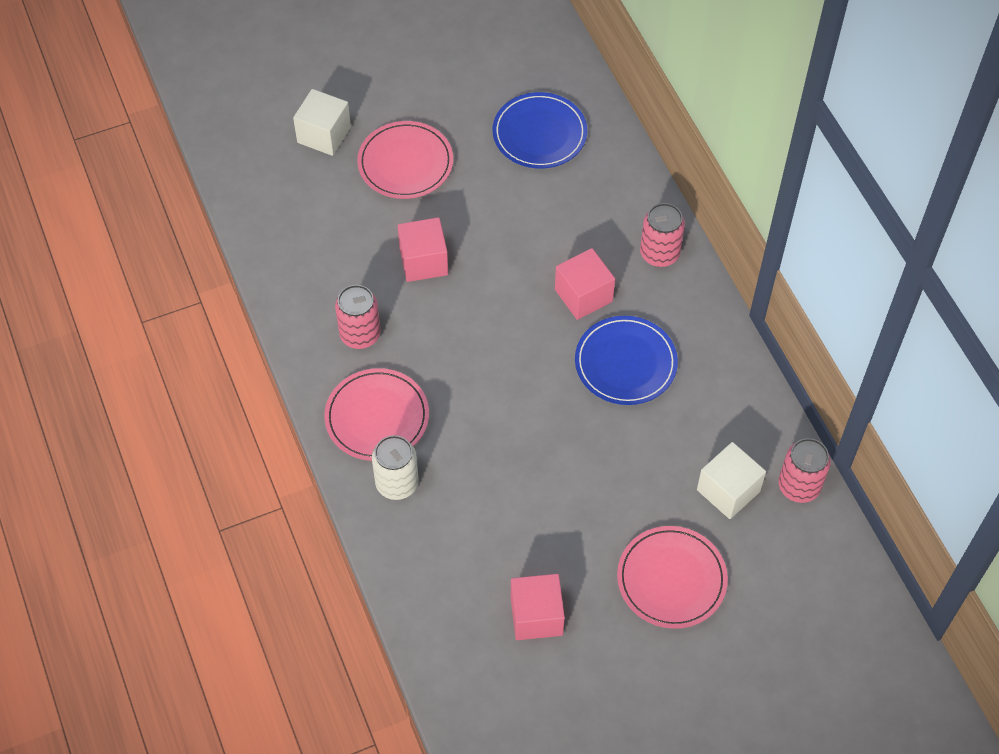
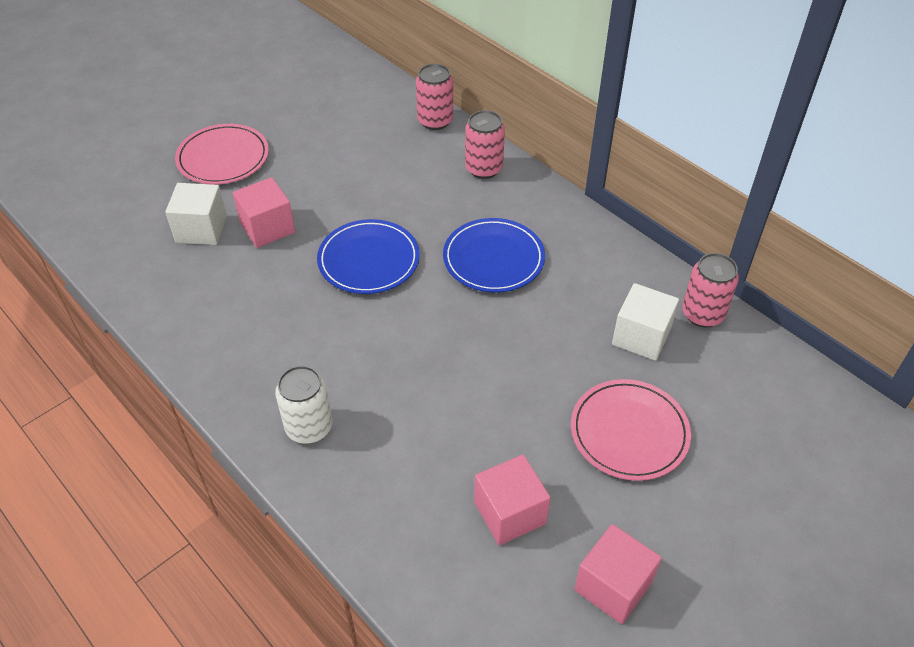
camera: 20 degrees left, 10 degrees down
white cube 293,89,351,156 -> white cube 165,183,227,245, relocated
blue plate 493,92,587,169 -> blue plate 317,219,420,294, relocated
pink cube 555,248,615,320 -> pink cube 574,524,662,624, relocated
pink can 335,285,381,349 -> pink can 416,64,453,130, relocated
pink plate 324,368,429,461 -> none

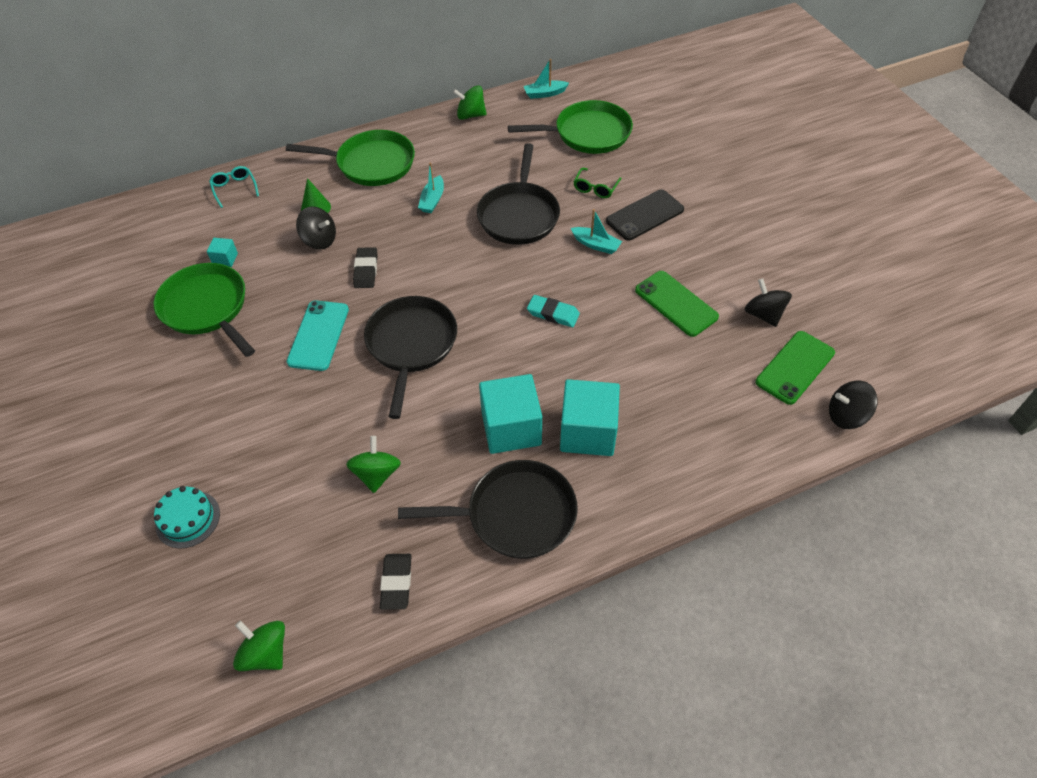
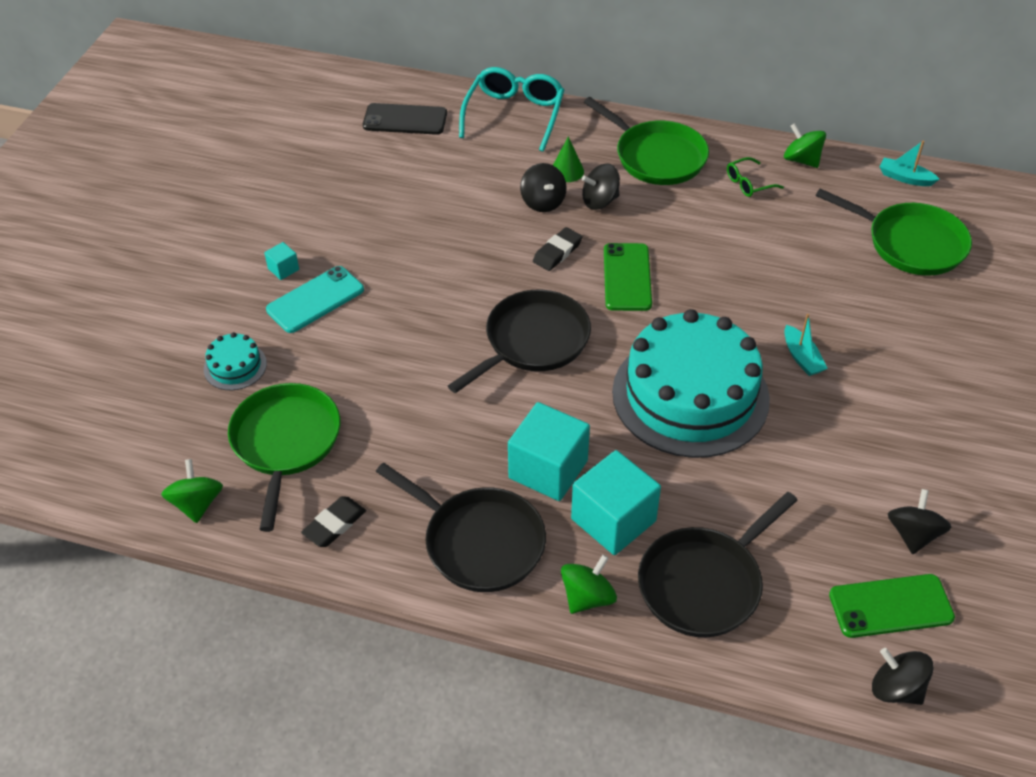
camera: 40 degrees right, 5 degrees down
black pan 477,143,560,245 -> black pan 638,492,798,637, relocated
turquoise boat 418,162,444,213 -> none
turquoise glasses 209,166,259,208 -> turquoise glasses 459,67,564,152, x2.03
green glasses 574,168,622,198 -> green glasses 727,157,784,197, relocated
black phone 606,189,684,241 -> black phone 363,103,447,135, relocated
turquoise cube 207,238,238,267 -> turquoise cube 264,242,299,280, relocated
green pan 154,263,255,357 -> green pan 228,383,340,532, relocated
green phone 635,271,719,337 -> green phone 604,243,652,311, relocated
turquoise eraser 527,295,580,327 -> turquoise cake 612,309,770,458
turquoise phone 287,300,349,371 -> turquoise phone 266,266,364,333, relocated
green spinning top 346,436,401,493 -> green spinning top 561,554,617,614, relocated
none -> black spinning top 581,163,620,210

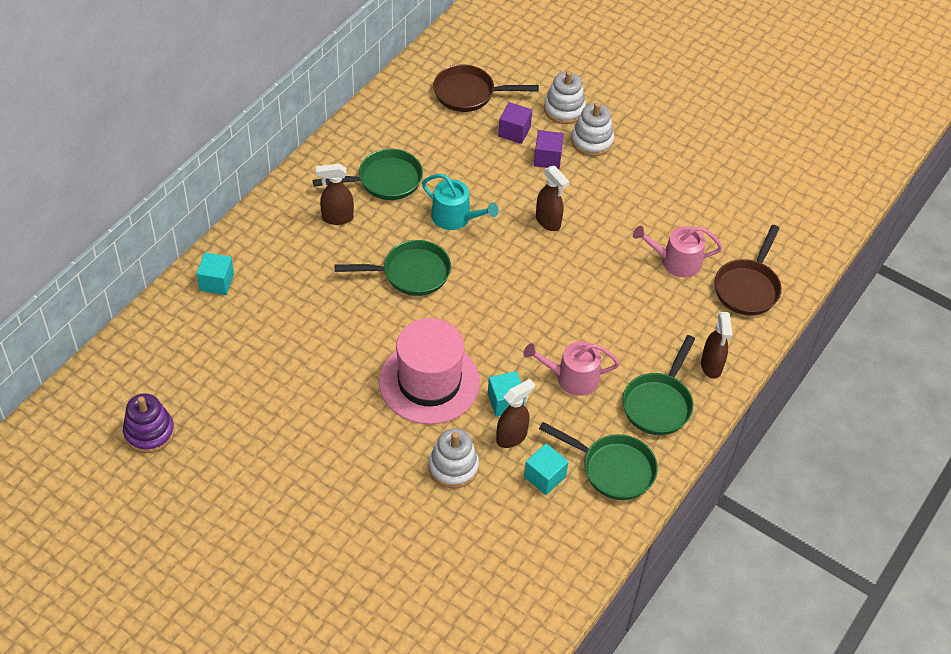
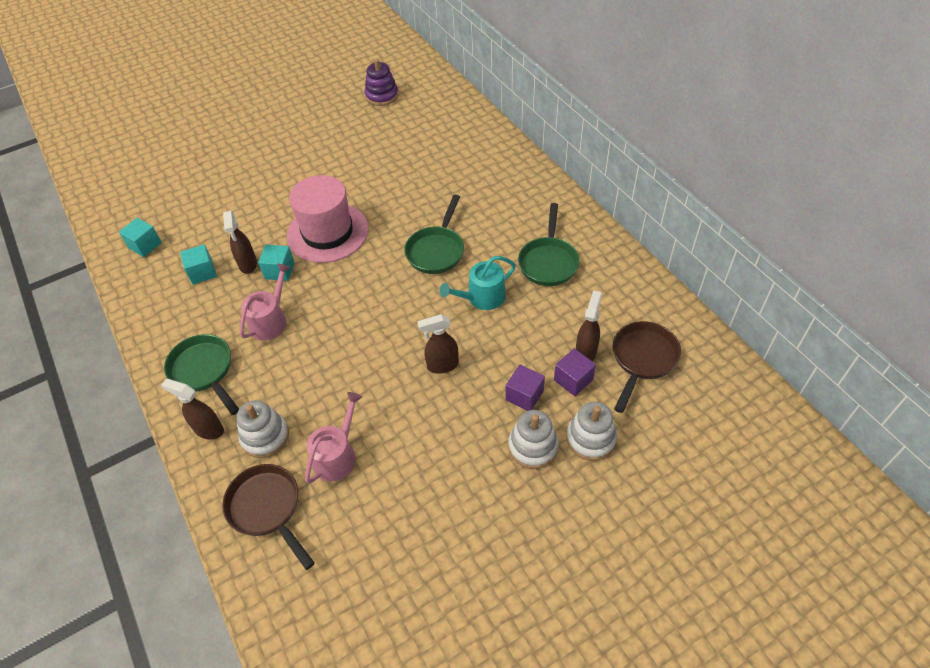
camera: 120 degrees right, 0 degrees up
brown spray bottle 316,164,354,225 -> brown spray bottle 576,290,602,361, relocated
turquoise cube 197,253,234,295 -> turquoise cube 119,218,162,257, relocated
green pan 539,422,658,500 -> none
white stacking toy 429,429,479,488 -> white stacking toy 236,400,289,458, relocated

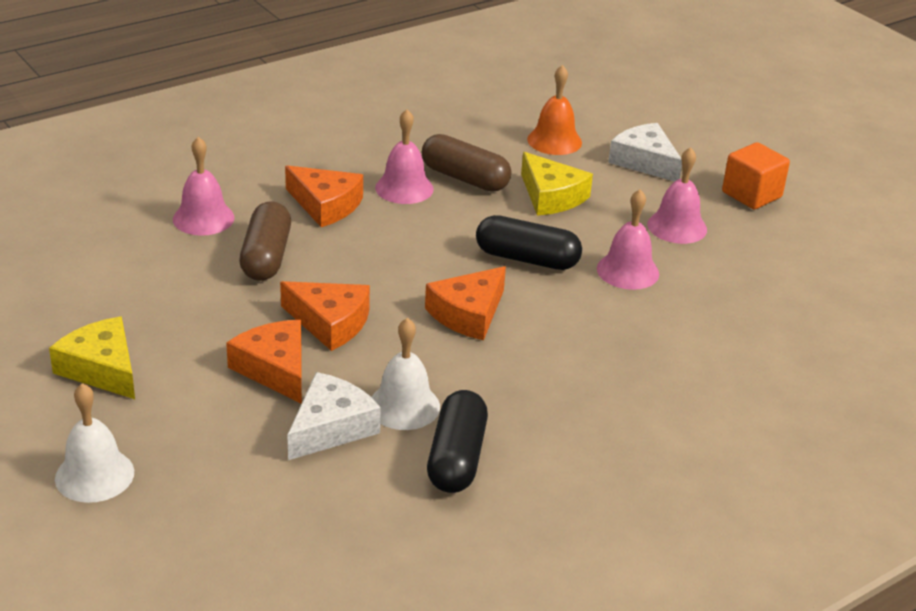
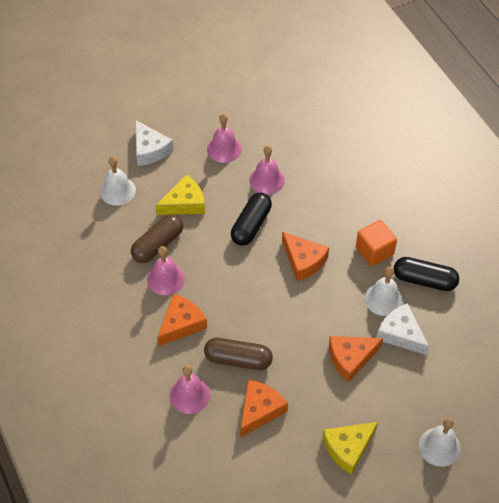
camera: 80 degrees left, 20 degrees up
orange bell 527,65,582,155 -> white bell 100,156,136,206
white cheese 608,123,682,182 -> white cheese 135,120,174,166, 90 degrees counterclockwise
orange cube 722,142,790,209 -> orange cube 356,220,397,266, relocated
orange cheese 280,281,370,351 -> orange cheese 240,380,288,437, relocated

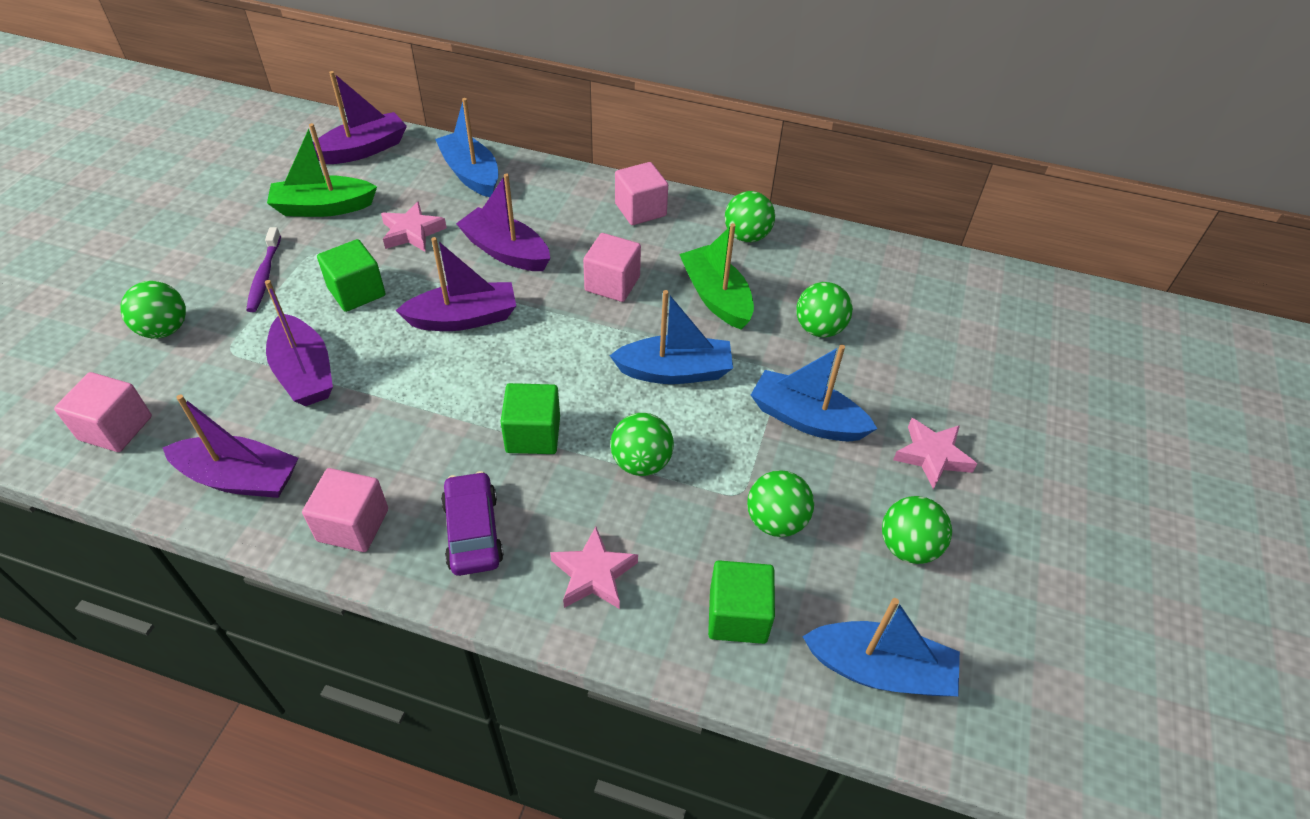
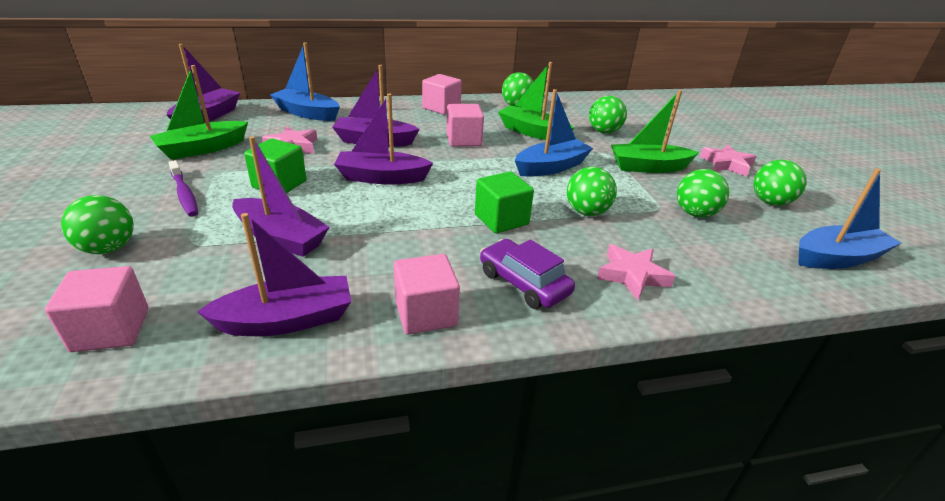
camera: 30 degrees left, 15 degrees down
purple boat 395,237,516,331 -> purple boat 334,94,433,185, 135 degrees counterclockwise
blue boat 751,345,877,441 -> green boat 611,90,699,173
green cube 708,560,775,644 -> none

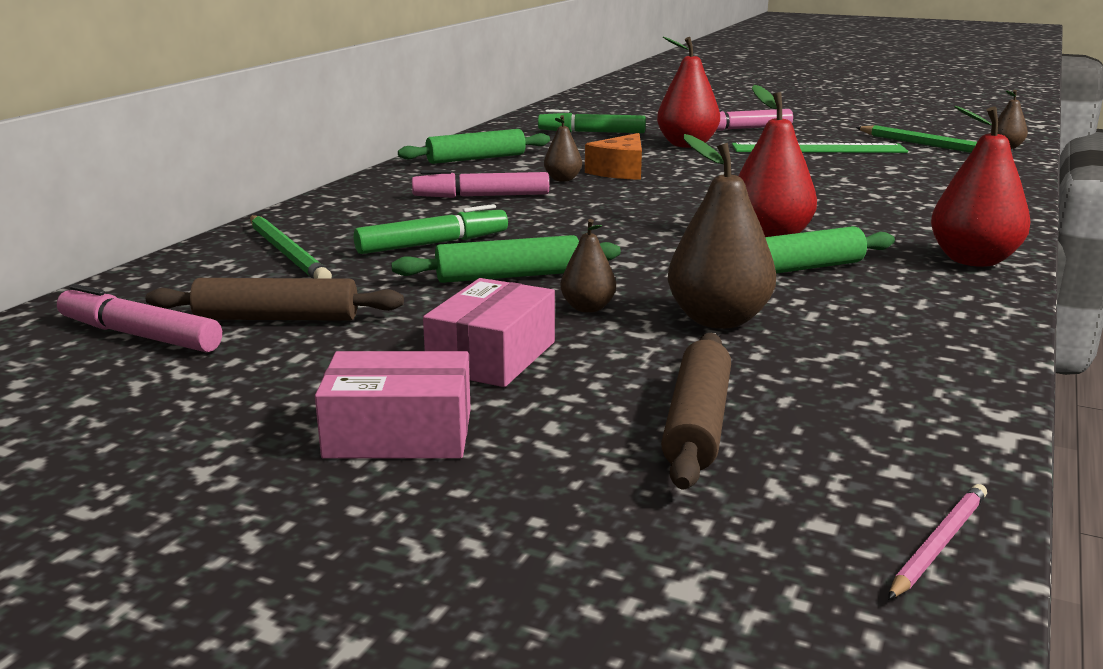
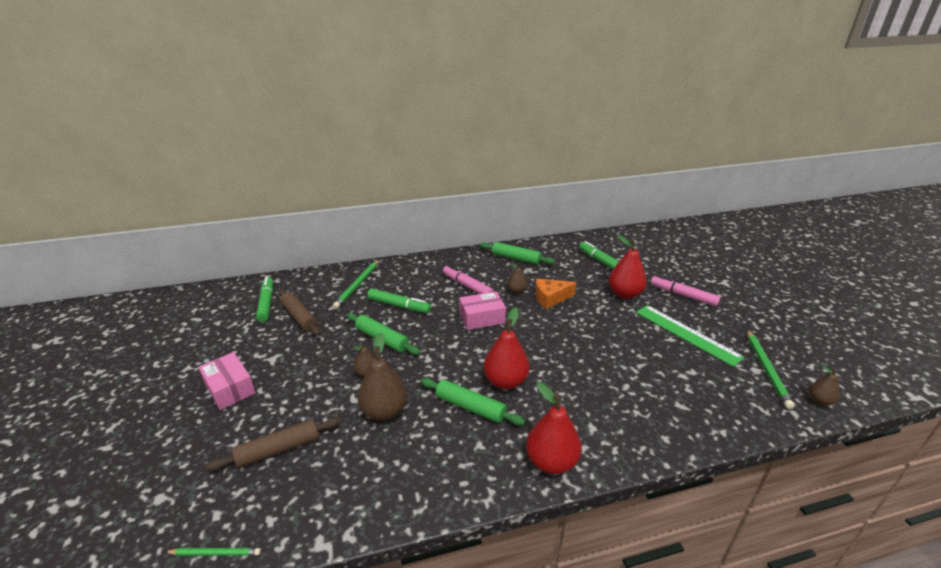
camera: 50 degrees right, 10 degrees up
pink box 423,278,555,387 -> pink box 459,291,506,330, relocated
pink marker 57,284,222,352 -> green marker 256,277,273,322
pink pencil 888,484,987,600 -> green pencil 165,548,261,556

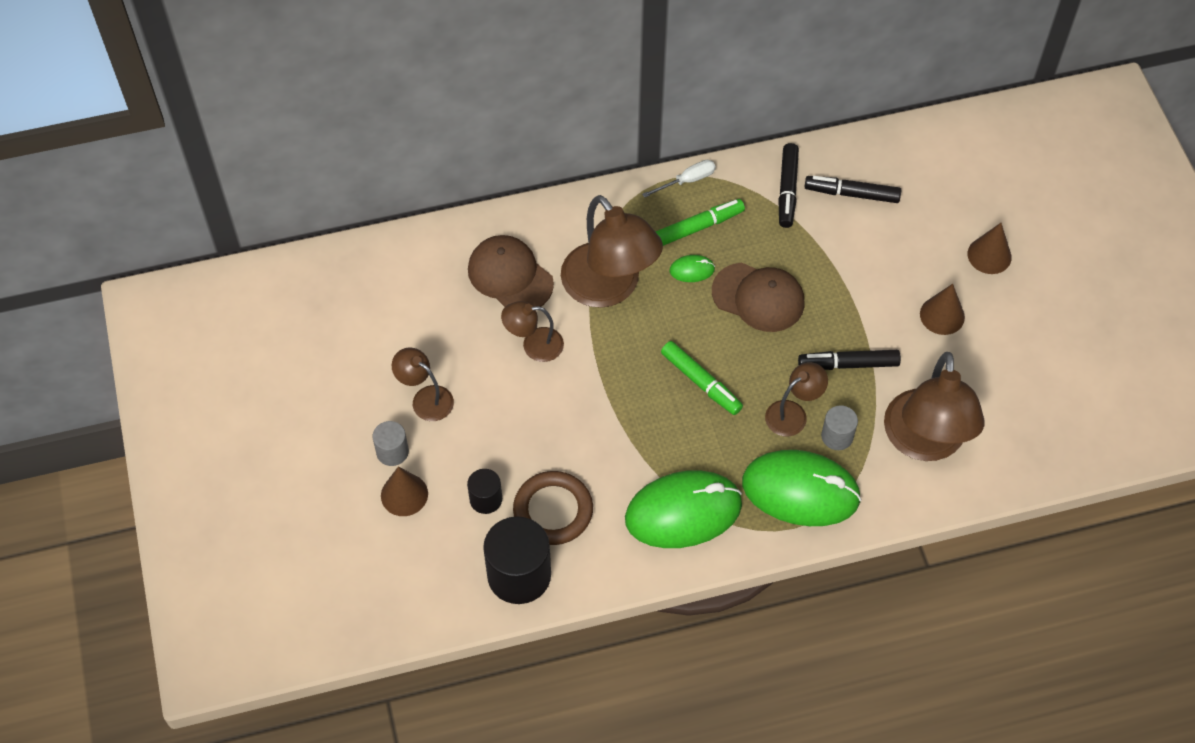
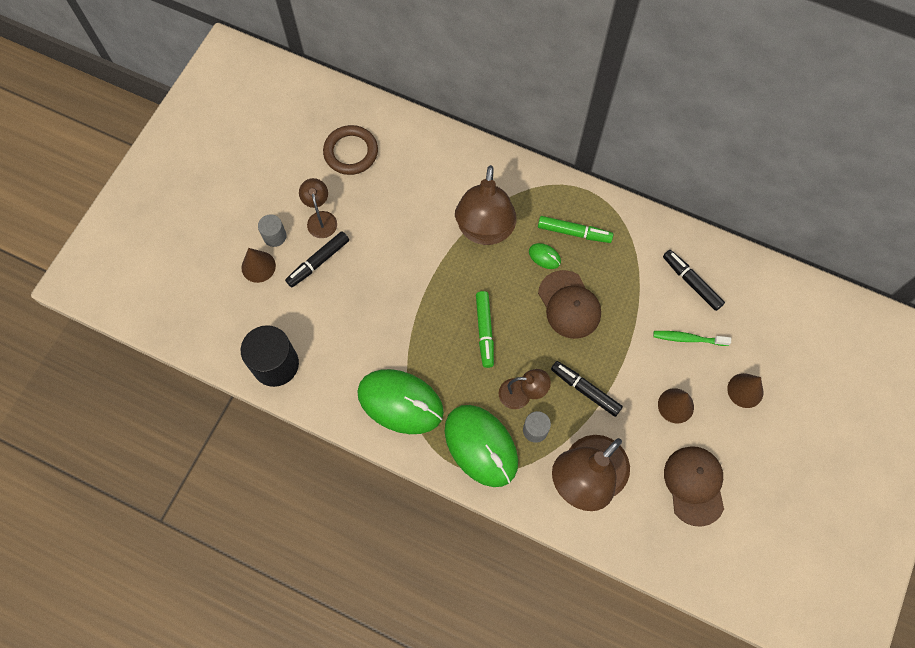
camera: 40 degrees right, 10 degrees up
black marker 778,143,799,228 -> black marker 285,231,349,287, relocated
white screwdriver 642,160,716,198 -> none
brown cap 468,235,554,307 -> brown cap 664,446,724,527, relocated
brown lamp 501,301,564,362 -> none
black cylinder 467,469,502,514 -> none
brown ring 513,471,593,545 -> brown ring 323,125,378,175, relocated
none -> green toothbrush 653,331,731,346

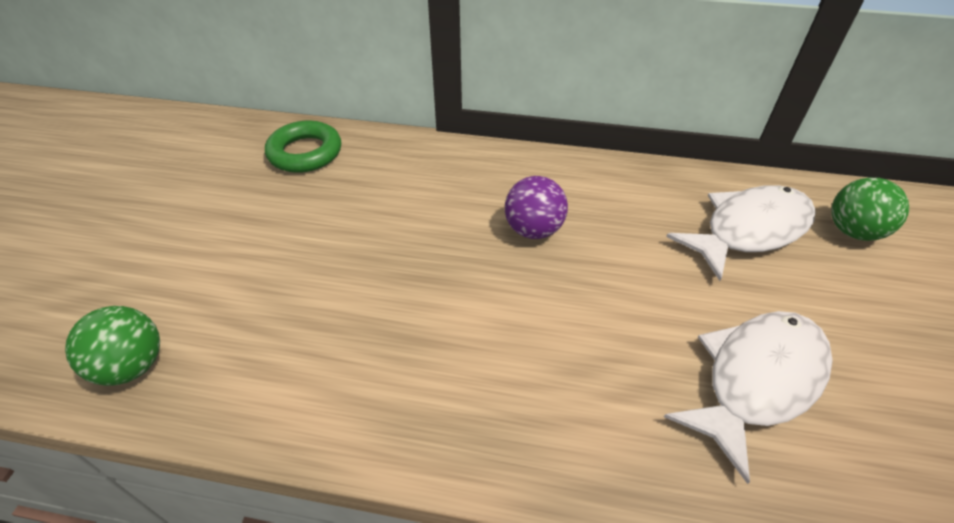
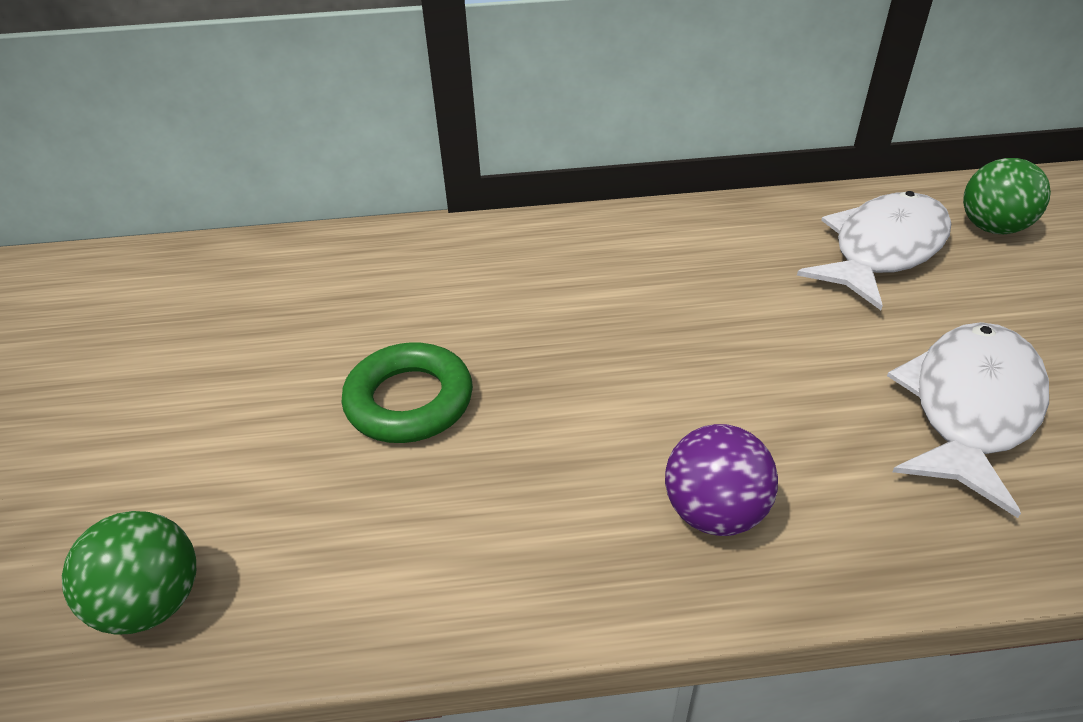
camera: 15 degrees left, 5 degrees down
green ring 265,121,341,173 -> green ring 341,342,473,443, relocated
purple ball 505,176,568,239 -> purple ball 665,424,778,536, relocated

